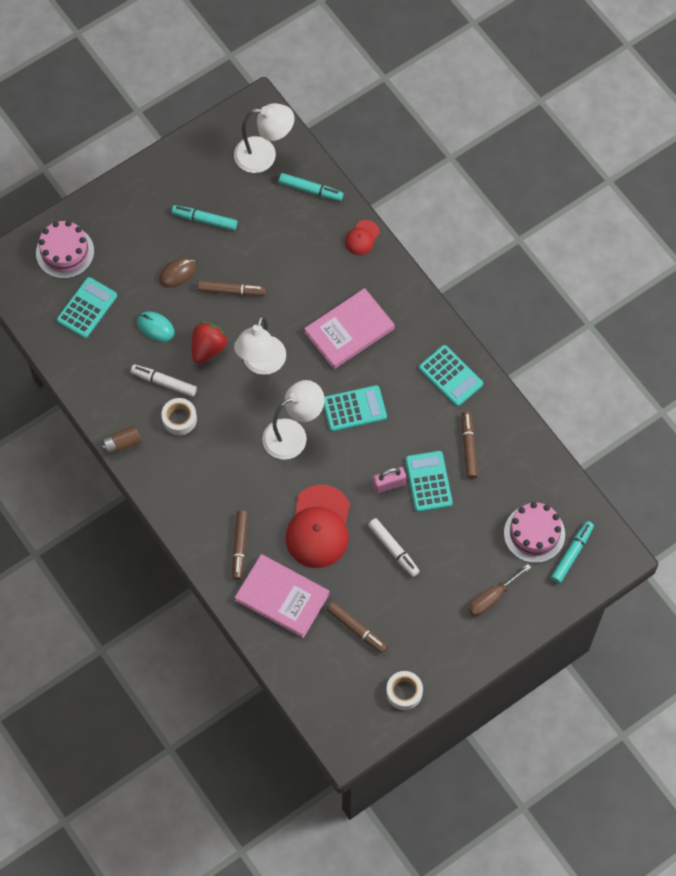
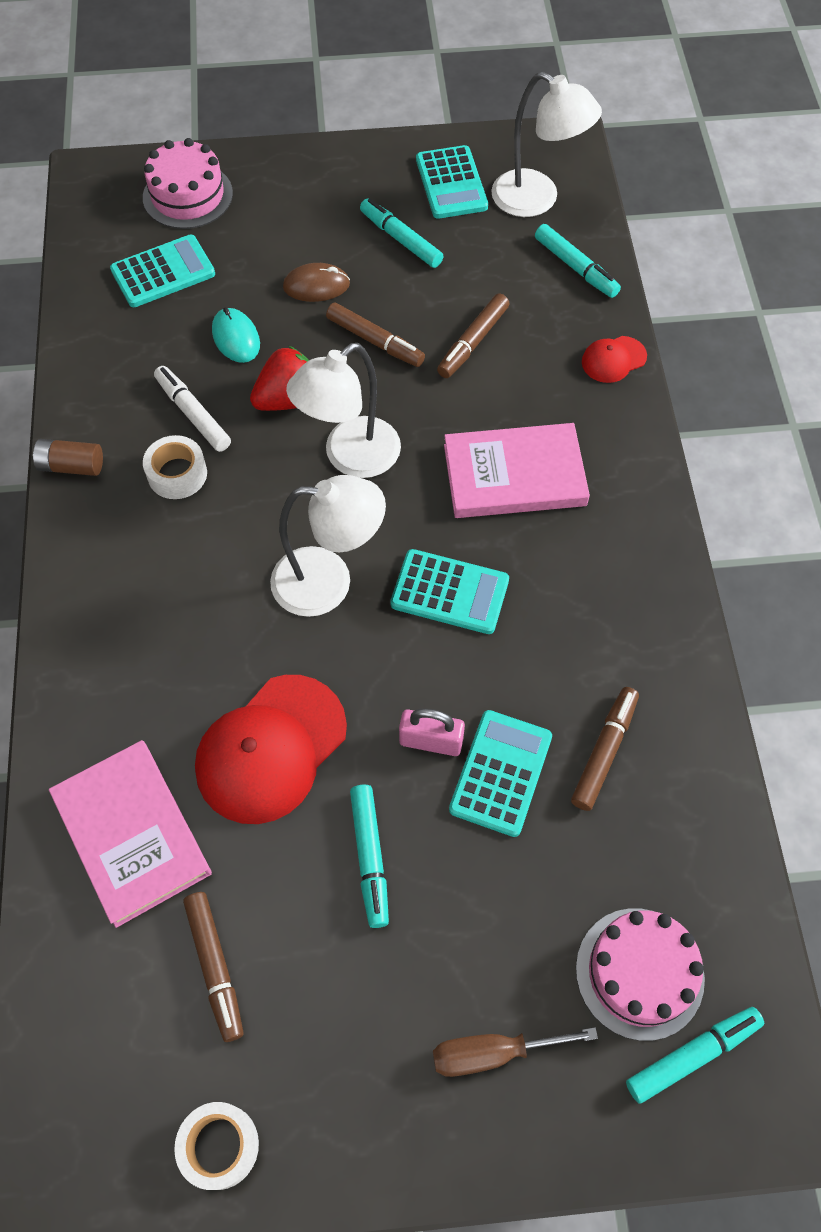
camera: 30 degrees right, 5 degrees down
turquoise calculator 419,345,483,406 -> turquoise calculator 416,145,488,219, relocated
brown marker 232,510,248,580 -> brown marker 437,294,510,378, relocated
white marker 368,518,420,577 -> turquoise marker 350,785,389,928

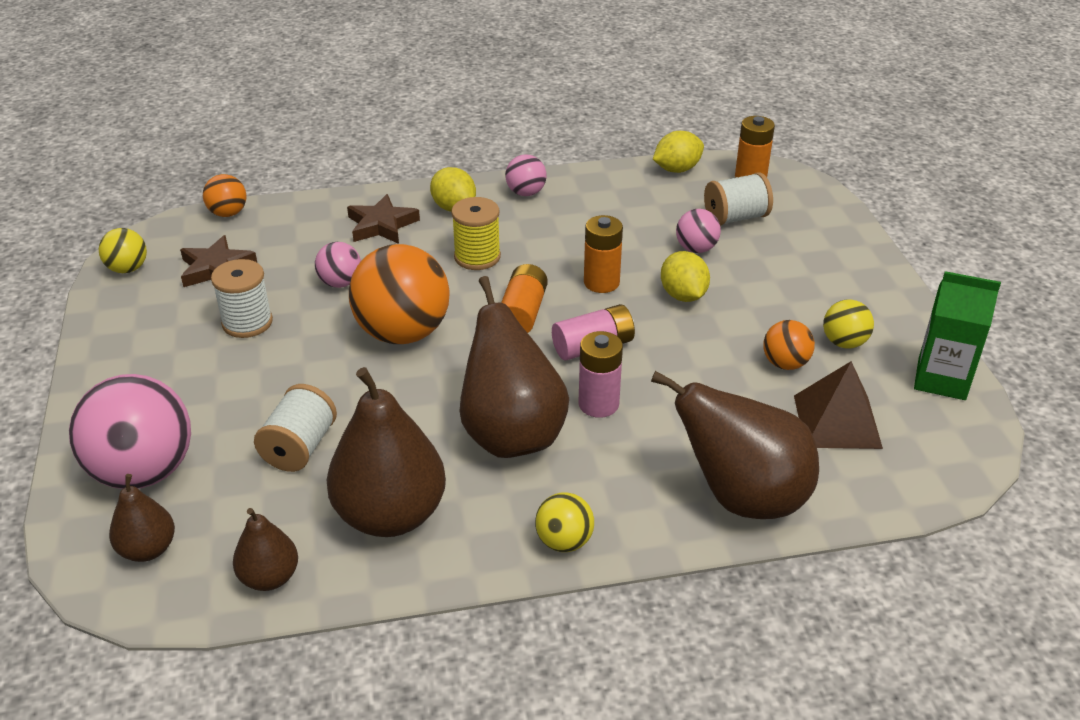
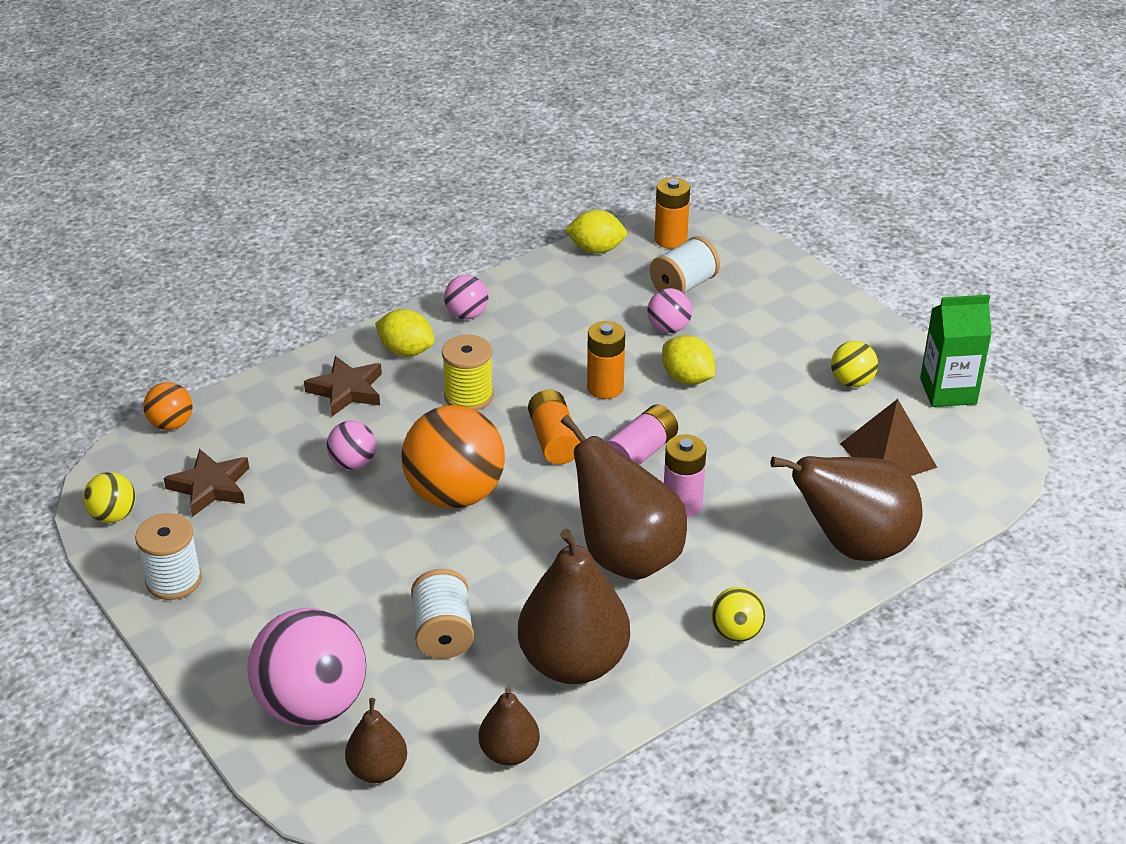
camera: 25 degrees left, 0 degrees up
yellow lemon 653,131,704,173 -> yellow lemon 564,210,627,254, 60 degrees clockwise
white spool 211,259,273,338 -> white spool 135,513,202,600, relocated
orange ball 763,320,815,370 -> none

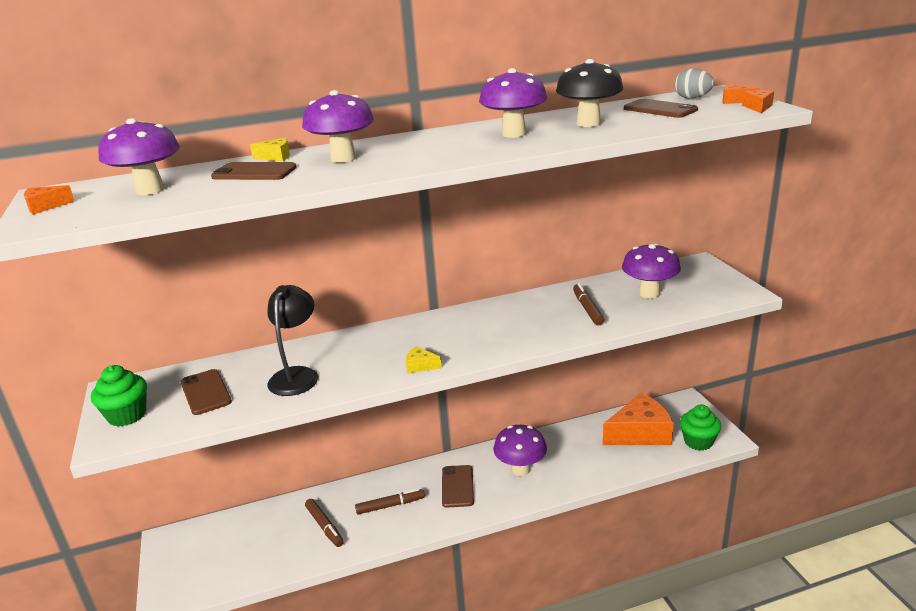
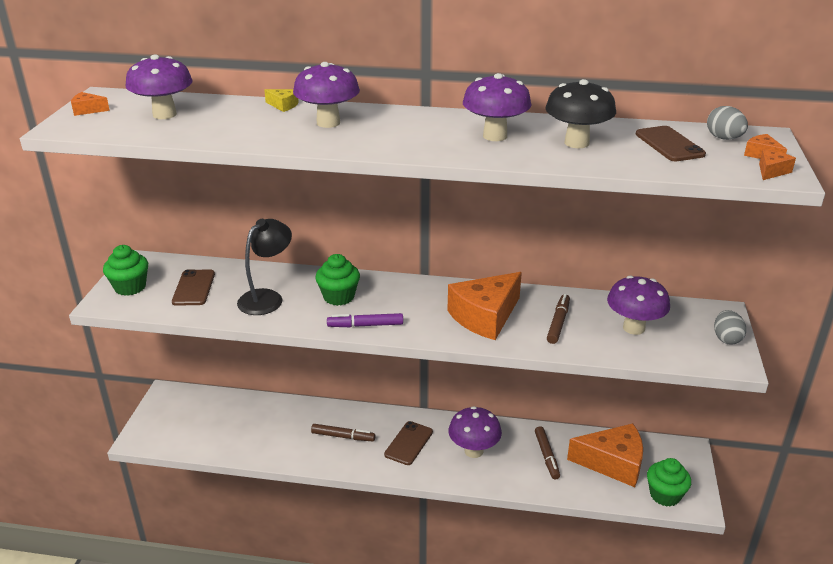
camera: 25 degrees right, 5 degrees up
brown phone 211,162,296,180 -> none
yellow cheese 406,346,442,373 -> purple marker 327,313,403,327
brown marker 305,499,344,547 -> brown marker 535,426,560,480, relocated
none -> green cupcake 315,254,360,306
none -> orange cheese 447,272,522,340
none -> grey egg 714,310,746,345

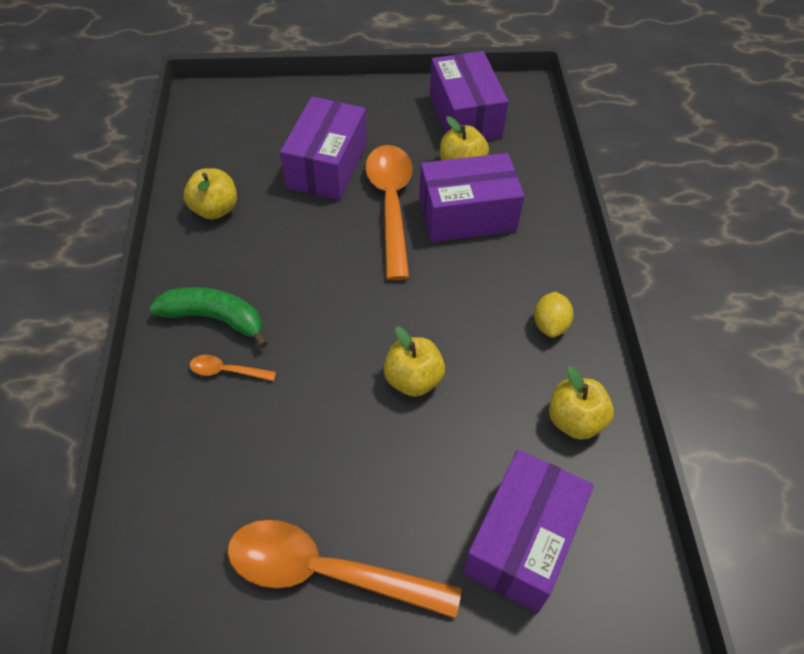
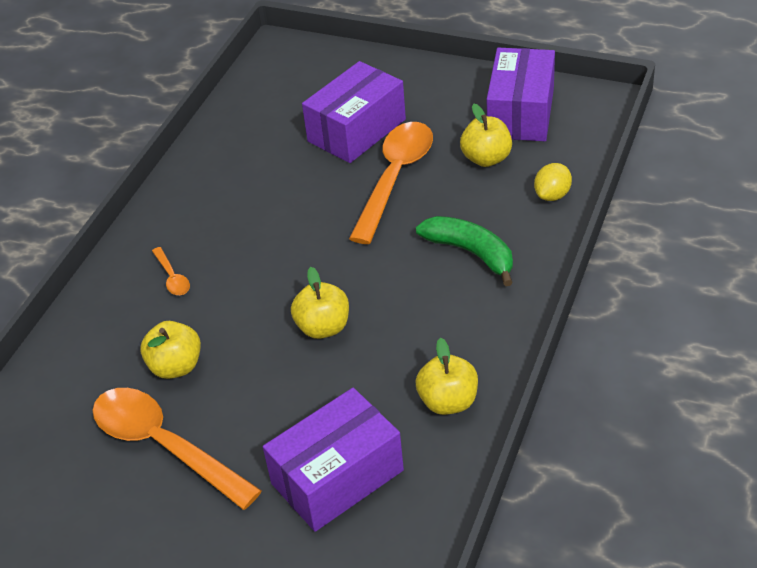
camera: 30 degrees right, 10 degrees down
purple box 419,153,525,242 -> none
yellow apple 183,168,237,220 -> yellow apple 140,321,201,379, relocated
green banana 149,287,268,348 -> green banana 416,216,513,286, relocated
yellow lemon 534,292,574,338 -> yellow lemon 534,163,572,201, relocated
orange spoon 190,355,276,381 -> orange spoon 152,247,190,295, 150 degrees counterclockwise

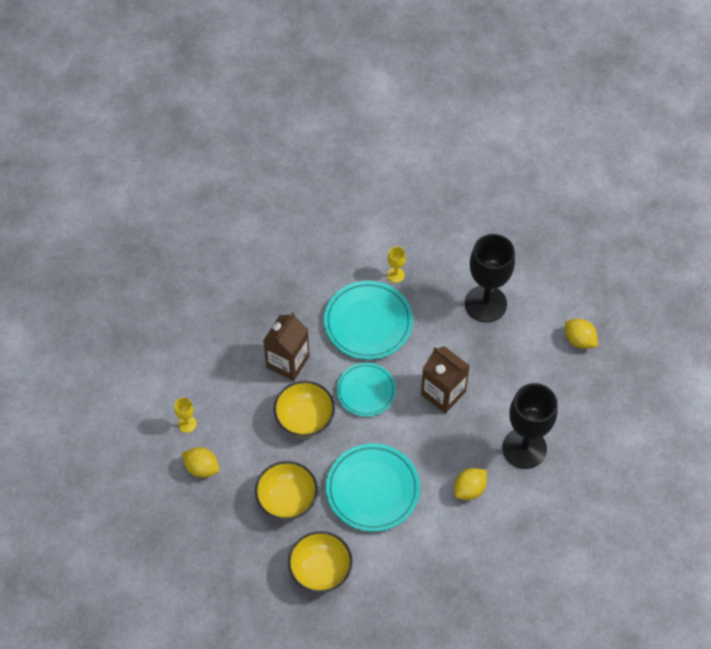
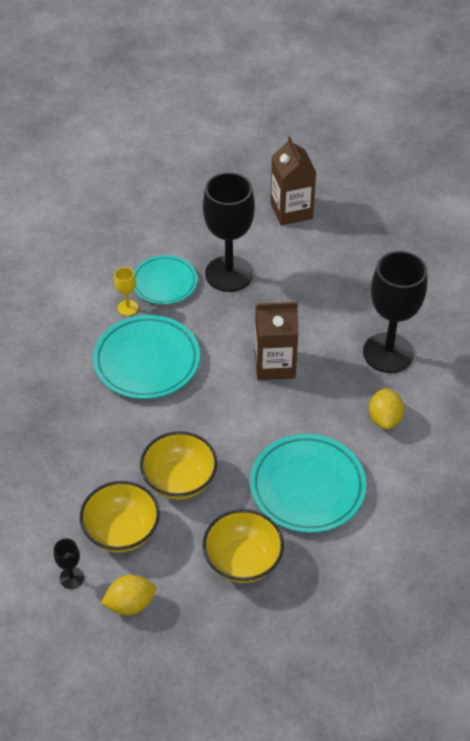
camera: 45 degrees left, 10 degrees down
brown carton 263,312,310,381 -> brown carton 270,136,317,226, relocated
yellow lemon 565,319,598,349 -> none
turquoise plate 337,363,396,417 -> turquoise plate 134,255,197,305, relocated
yellow goblet 174,398,197,433 -> black goblet 54,538,84,589
yellow bowl 288,531,353,593 -> yellow bowl 80,481,160,553, relocated

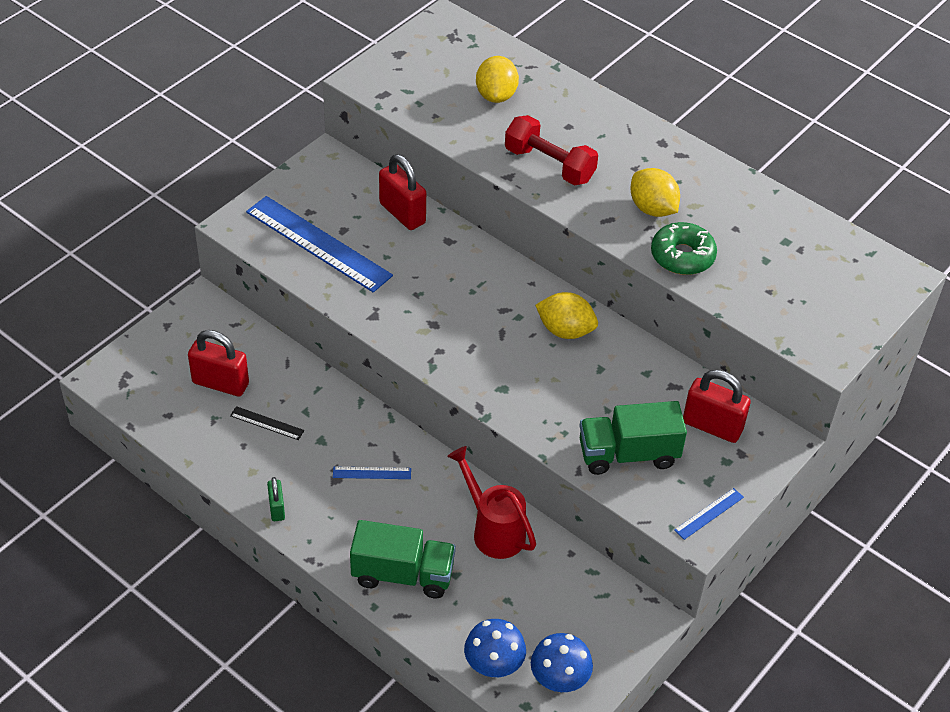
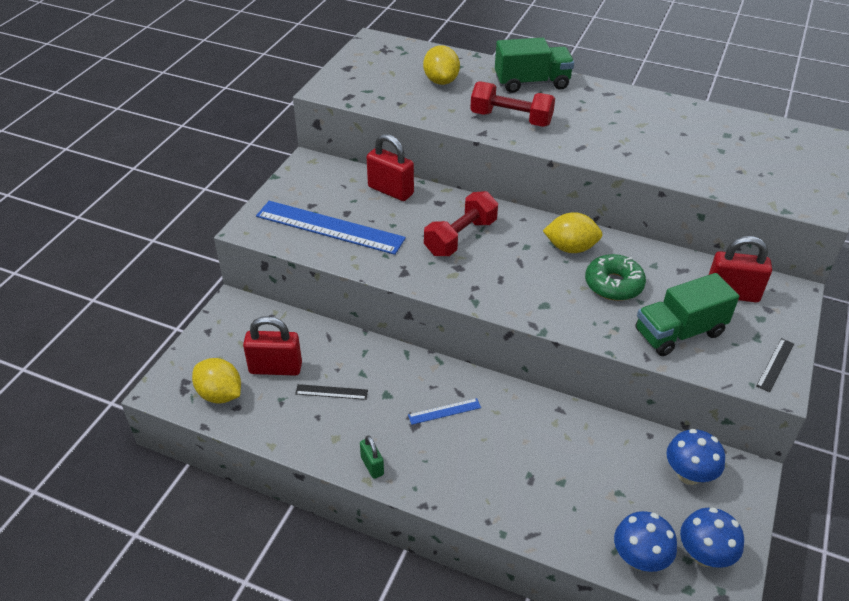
camera: 15 degrees left, 5 degrees down
yellow lemon 630,168,680,217 -> yellow lemon 192,358,241,404, relocated
green donut 651,222,717,275 -> green donut 585,254,646,301, relocated
red watering can 447,446,536,559 -> none
blue ruler 674,488,744,540 -> black ruler 757,338,794,392
green truck 350,520,456,598 -> green truck 495,38,574,93, relocated
none -> red dumbbell 424,191,498,256
none -> blue mushroom 667,429,725,485

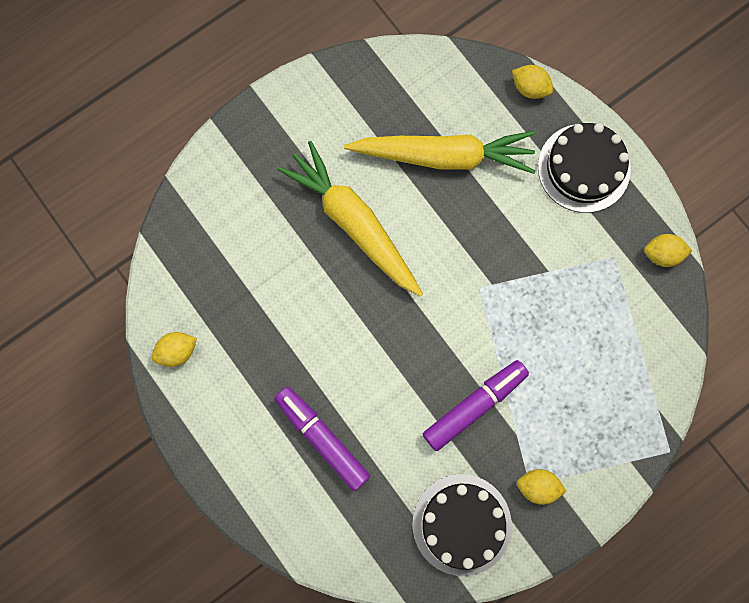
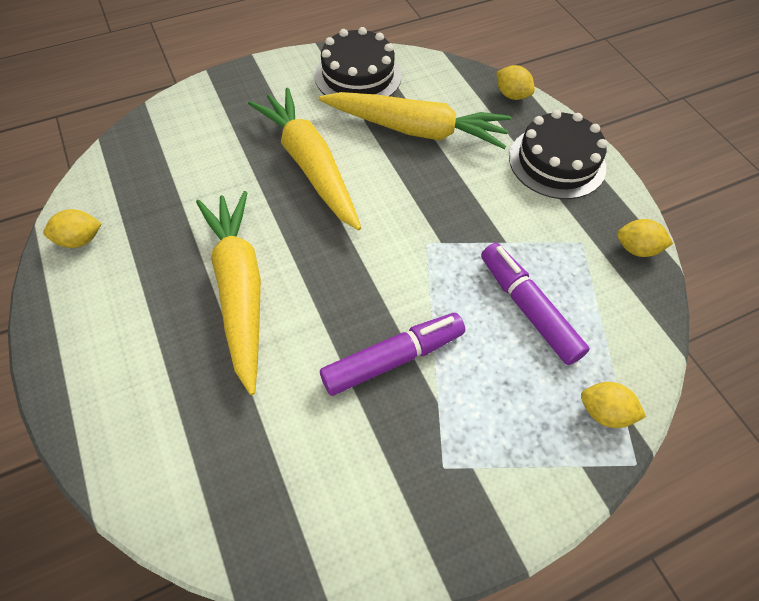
camera: 10 degrees right, 20 degrees down
purple marker 274,387,370,491 -> purple marker 481,243,590,365, relocated
yellow lemon 517,469,567,505 -> yellow lemon 581,382,646,428, relocated
black cake 412,474,512,576 -> black cake 314,27,402,96, relocated
none -> yellow carrot 196,191,261,395

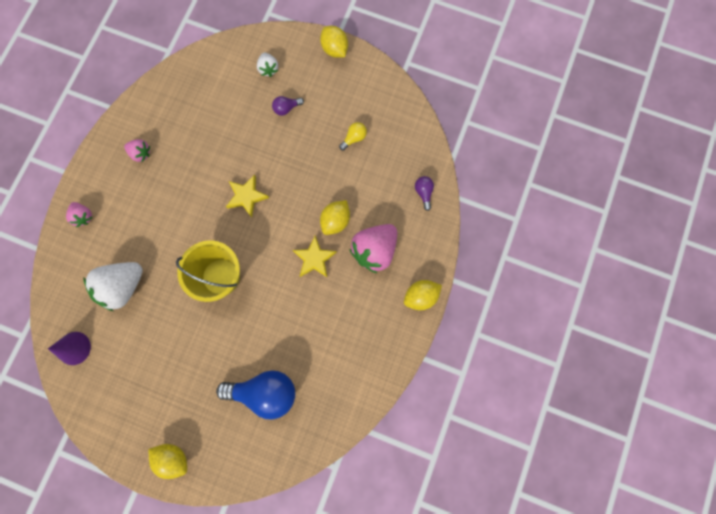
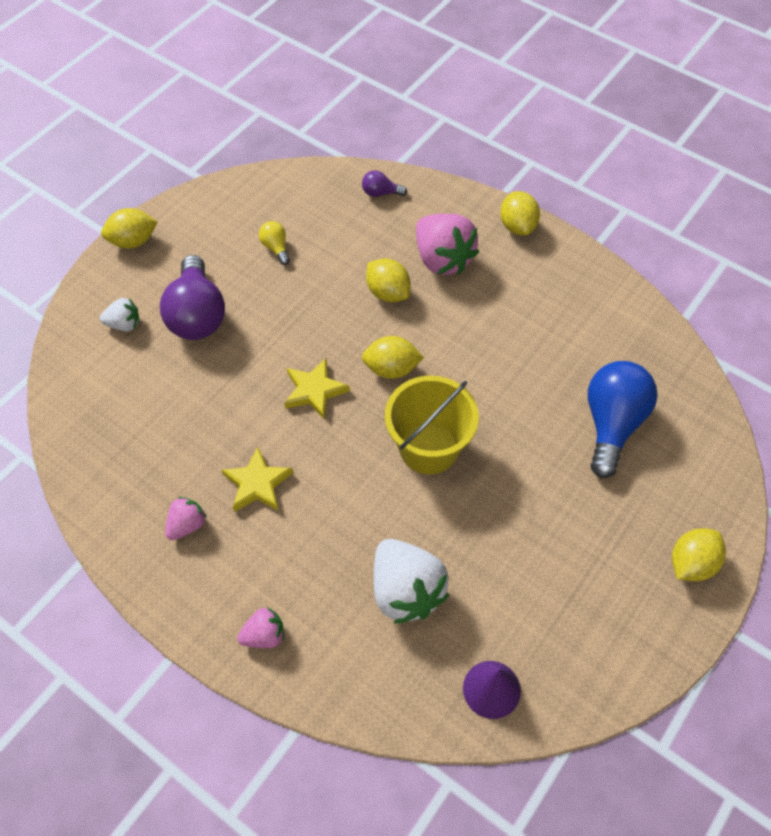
camera: 75 degrees left, 20 degrees down
purple light bulb 272,96,304,116 -> purple light bulb 160,255,225,340, x2.22
yellow star 292,236,337,278 -> yellow star 222,447,293,512, relocated
none -> yellow lemon 362,336,424,379

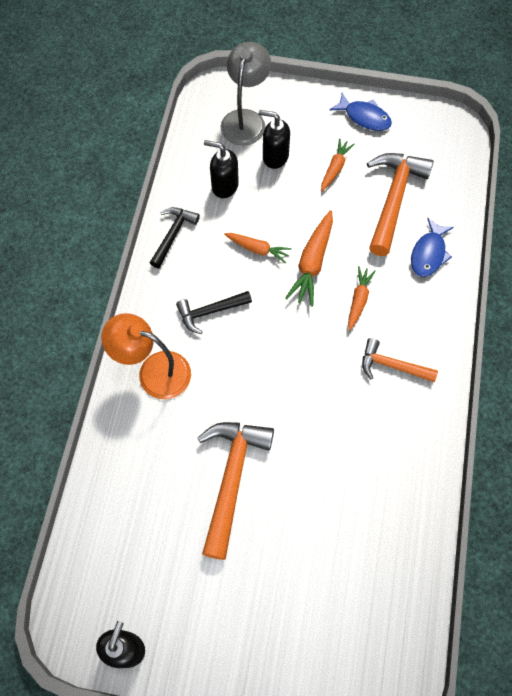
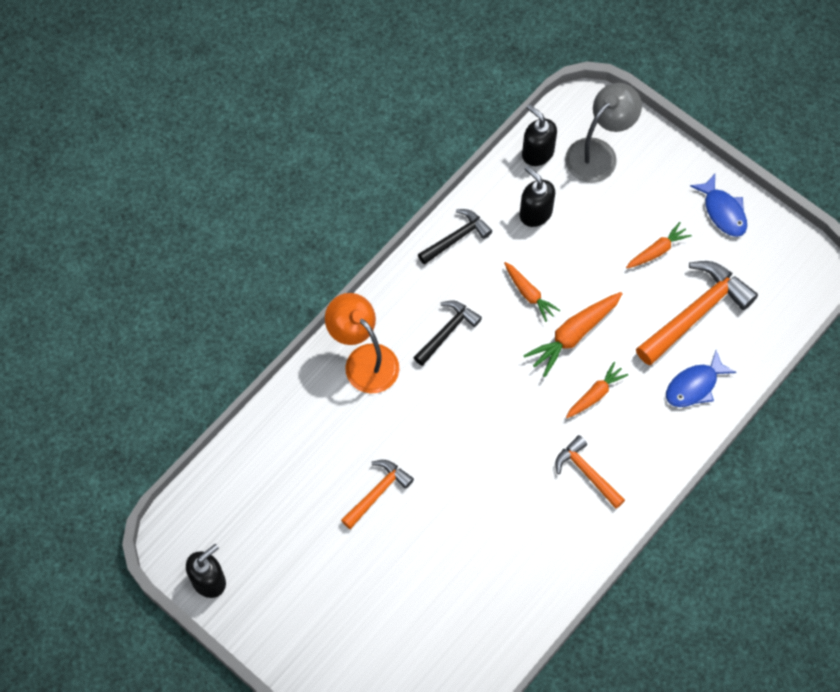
camera: 30 degrees right, 0 degrees up
black soap dispenser 259,110,290,169 -> black soap dispenser 522,104,557,166, relocated
black hammer 176,291,252,334 -> black hammer 413,300,482,366, 120 degrees clockwise
orange hammer 197,422,274,560 -> orange hammer 341,460,414,529, x0.59

